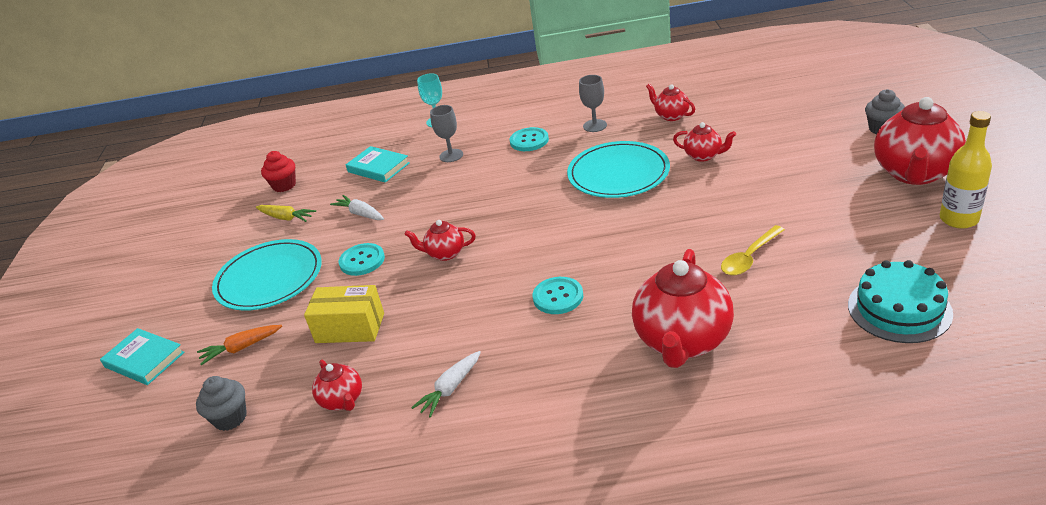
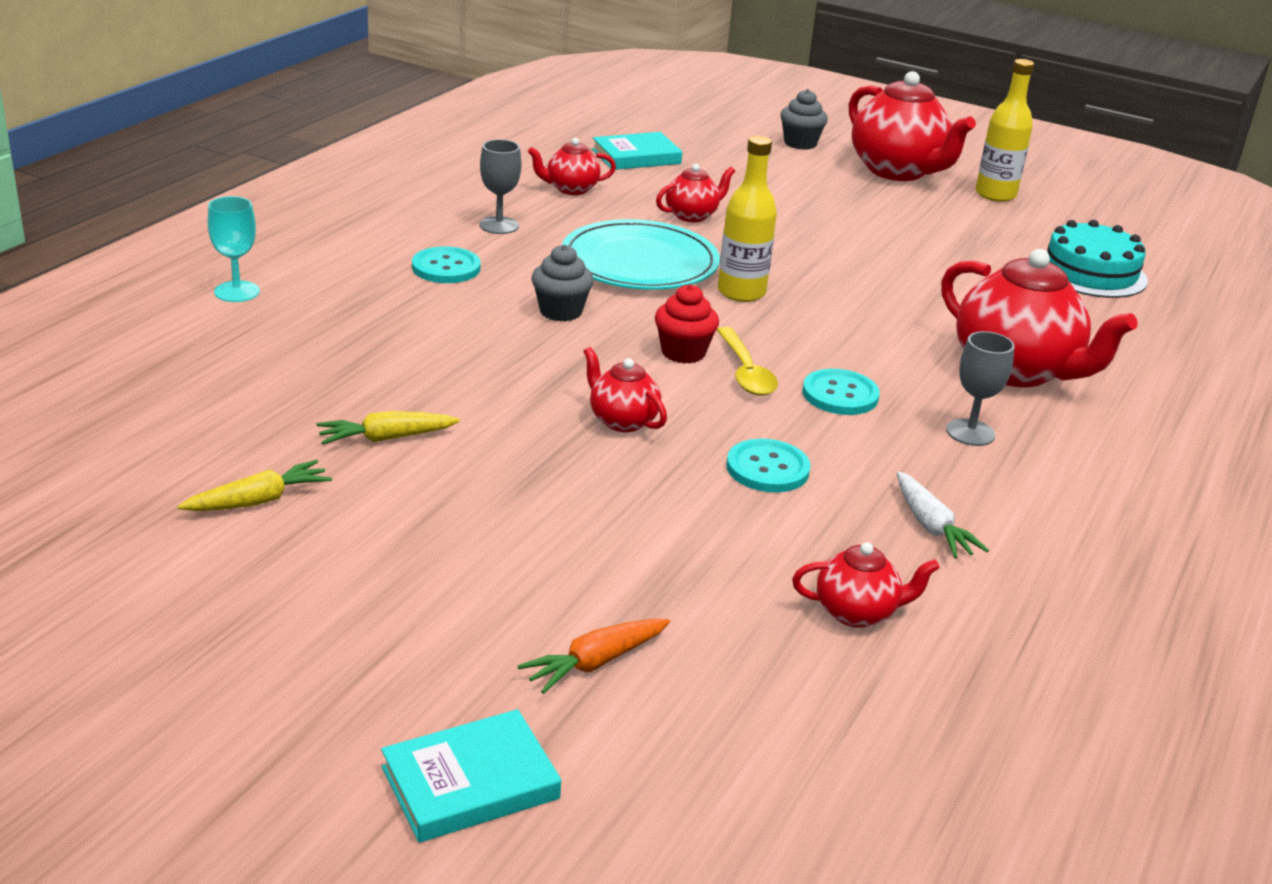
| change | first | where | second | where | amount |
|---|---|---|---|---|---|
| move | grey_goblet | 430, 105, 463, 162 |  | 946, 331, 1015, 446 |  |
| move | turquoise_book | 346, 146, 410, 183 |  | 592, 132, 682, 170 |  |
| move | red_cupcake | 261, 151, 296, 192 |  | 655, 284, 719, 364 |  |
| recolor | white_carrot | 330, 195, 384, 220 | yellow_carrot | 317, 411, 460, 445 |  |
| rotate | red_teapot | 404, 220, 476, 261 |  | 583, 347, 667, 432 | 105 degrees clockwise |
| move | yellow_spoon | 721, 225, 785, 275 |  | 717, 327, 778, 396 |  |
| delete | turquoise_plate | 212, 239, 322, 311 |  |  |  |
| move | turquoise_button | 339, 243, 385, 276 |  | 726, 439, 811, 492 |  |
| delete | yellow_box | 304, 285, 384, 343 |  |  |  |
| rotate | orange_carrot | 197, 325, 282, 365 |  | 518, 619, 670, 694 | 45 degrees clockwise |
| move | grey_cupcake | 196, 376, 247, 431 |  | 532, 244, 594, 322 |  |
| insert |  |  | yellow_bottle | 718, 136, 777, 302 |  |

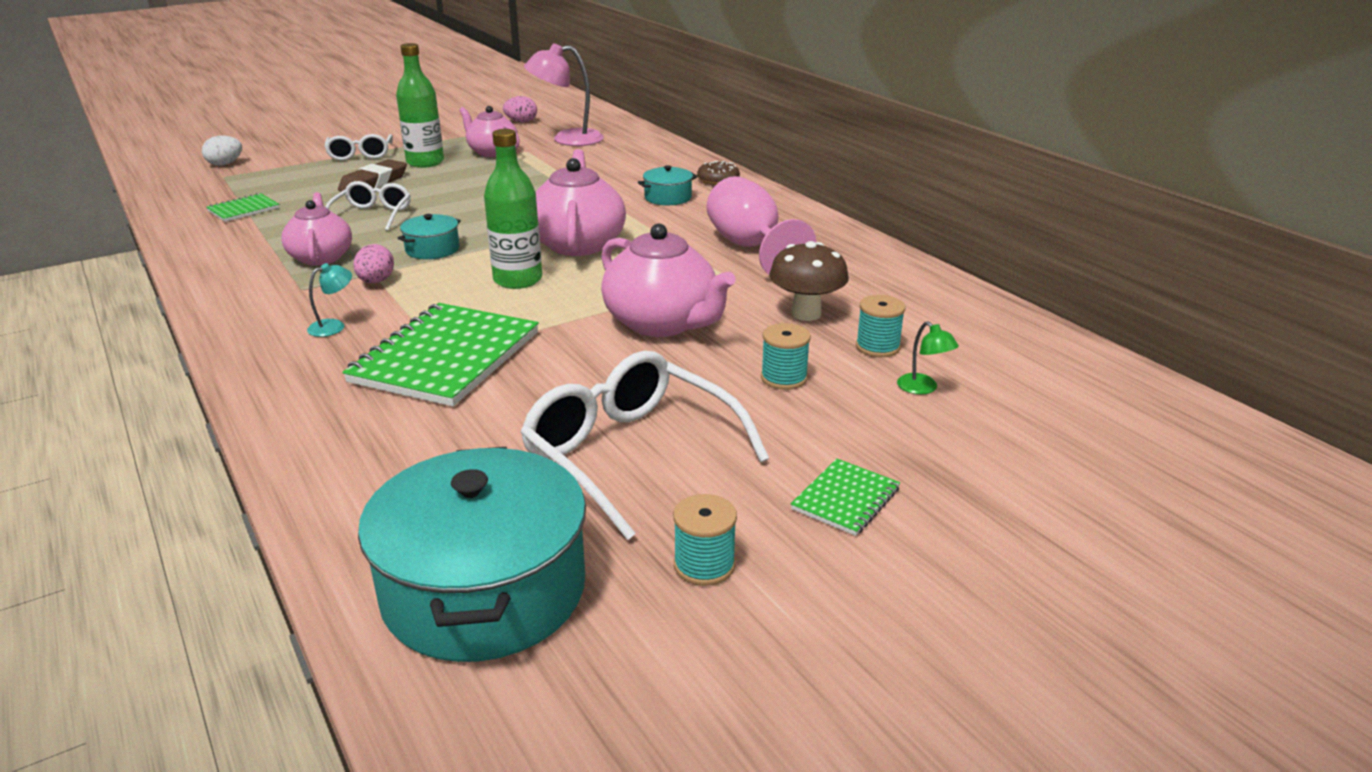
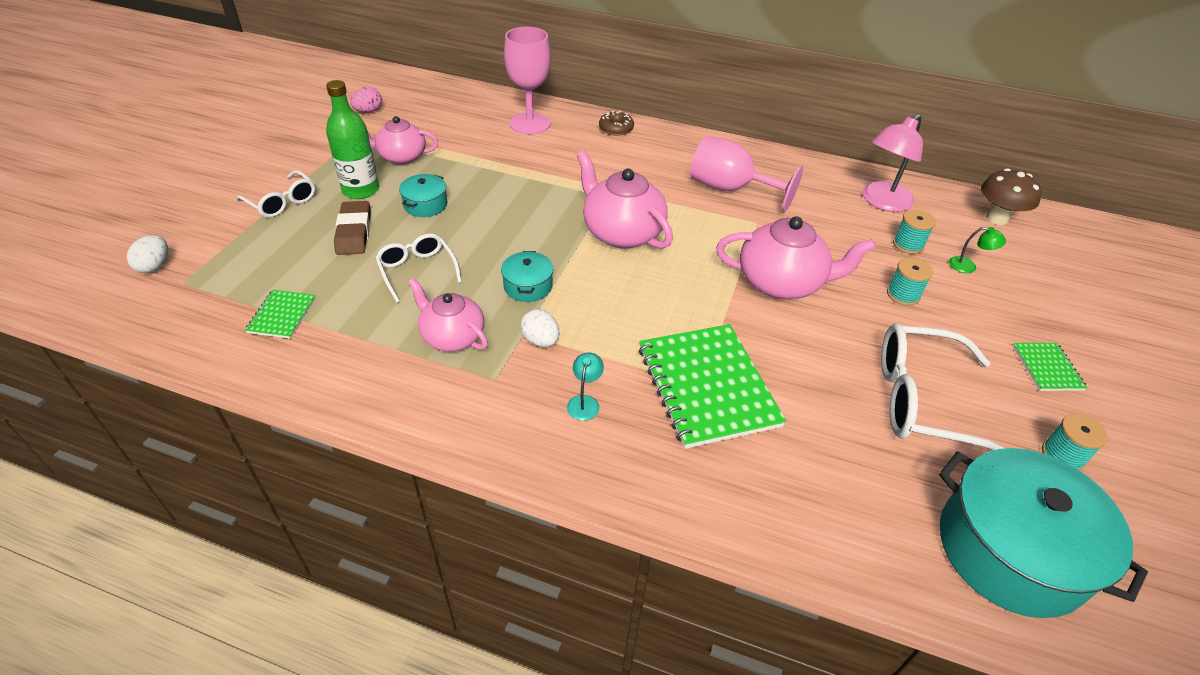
| change | first | where | second | where | amount |
|---|---|---|---|---|---|
| move | pink_lamp | 524, 43, 604, 146 |  | 863, 114, 923, 212 |  |
| delete | green_bottle | 484, 129, 542, 289 |  |  |  |
| move | turquoise_pot | 638, 165, 698, 205 |  | 399, 174, 447, 217 |  |
| move | brown_mushroom | 769, 241, 849, 321 |  | 981, 168, 1042, 225 |  |
| recolor | pink_egg | 353, 244, 394, 283 | white_egg | 520, 309, 560, 347 |  |
| insert |  |  | pink_goblet | 504, 27, 551, 135 |  |

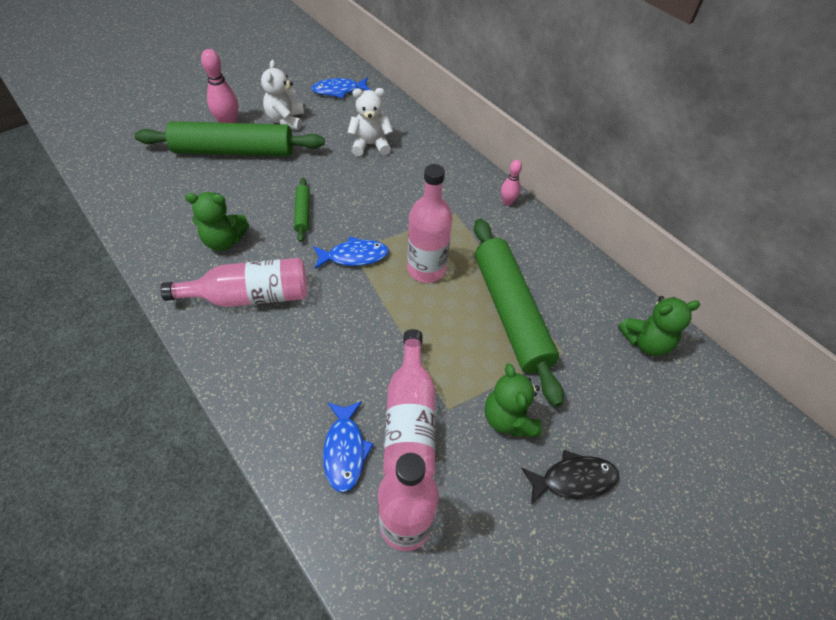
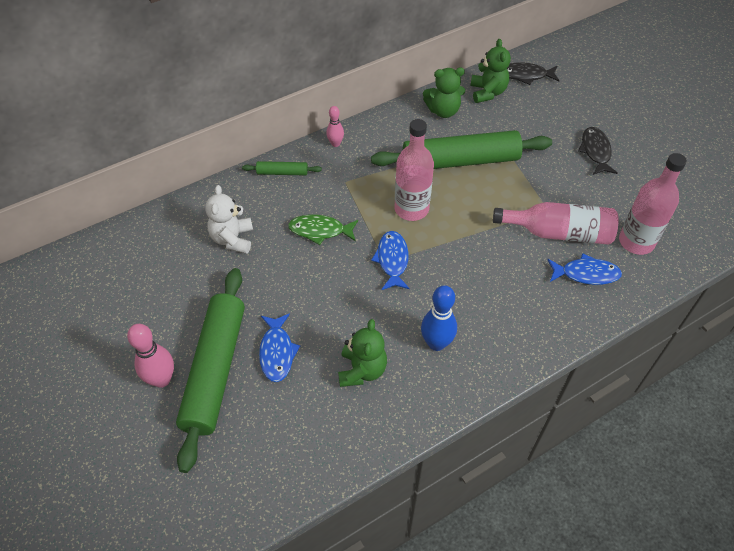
| change | first | where | second | where | amount |
|---|---|---|---|---|---|
| delete | white_teddy_bear | 261, 60, 304, 130 |  |  |  |
| move | blue_fish | 311, 78, 370, 98 |  | 259, 313, 300, 382 |  |
| move | green_rolling_pin | 294, 178, 310, 242 |  | 242, 161, 322, 176 |  |
| replace | pink_bottle | 160, 258, 307, 307 | blue_bowling_pin | 421, 285, 457, 351 |  |
| move | green_teddy_bear | 485, 363, 542, 437 |  | 423, 67, 465, 118 |  |
| insert |  |  | black_fish | 507, 62, 559, 85 |  |
| insert |  |  | green_fish | 288, 214, 358, 245 |  |

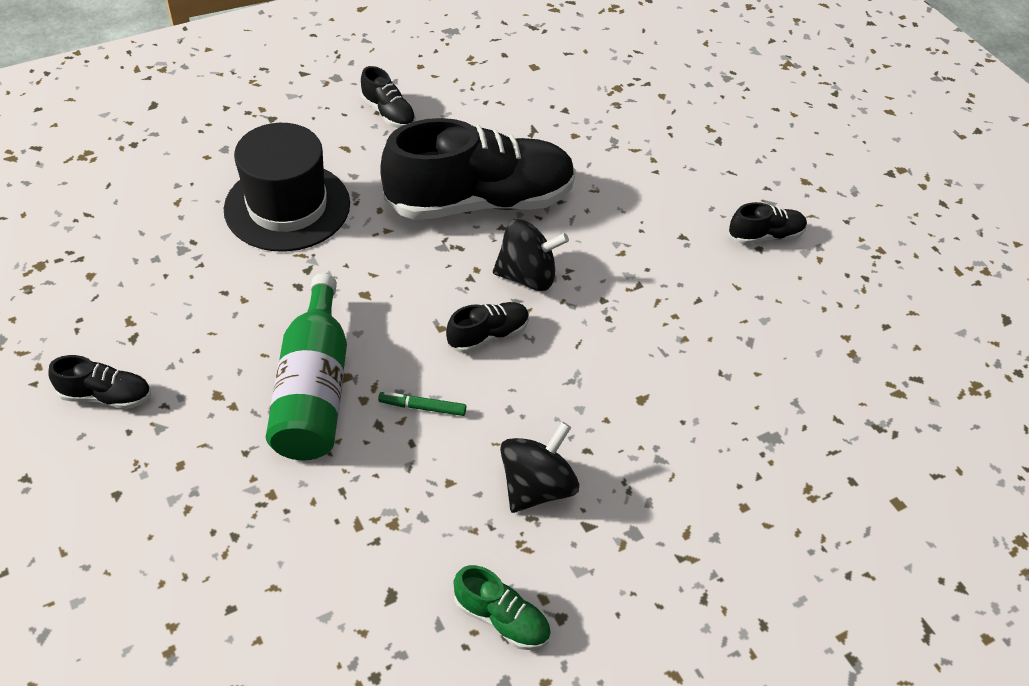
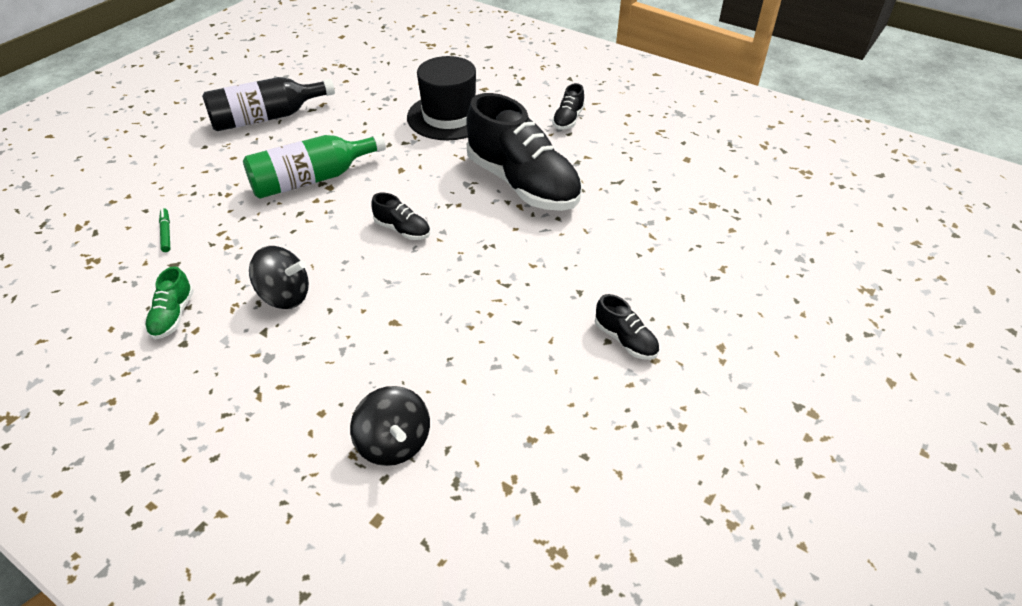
| change | first | where | second | where | amount |
|---|---|---|---|---|---|
| move | black_spinning_top | 493, 219, 569, 291 |  | 350, 386, 430, 466 |  |
| replace | black_shoe | 48, 355, 151, 409 | black_bottle | 202, 77, 335, 131 |  |
| move | green_marker | 378, 392, 466, 416 |  | 159, 208, 170, 252 |  |

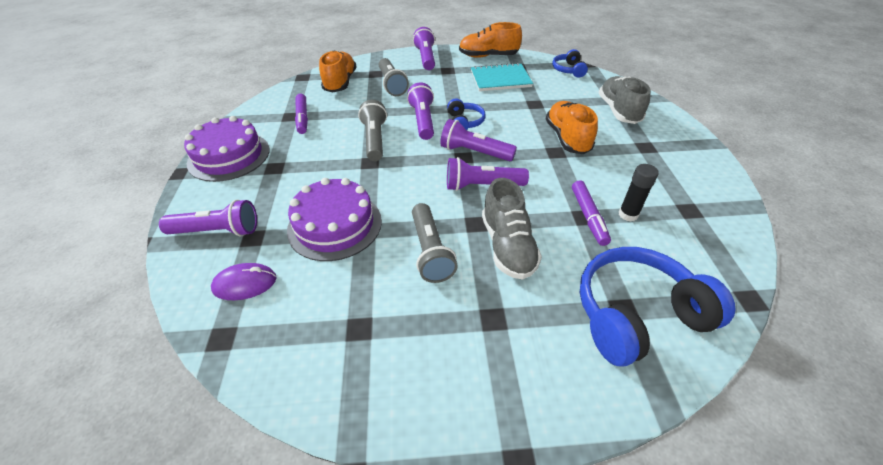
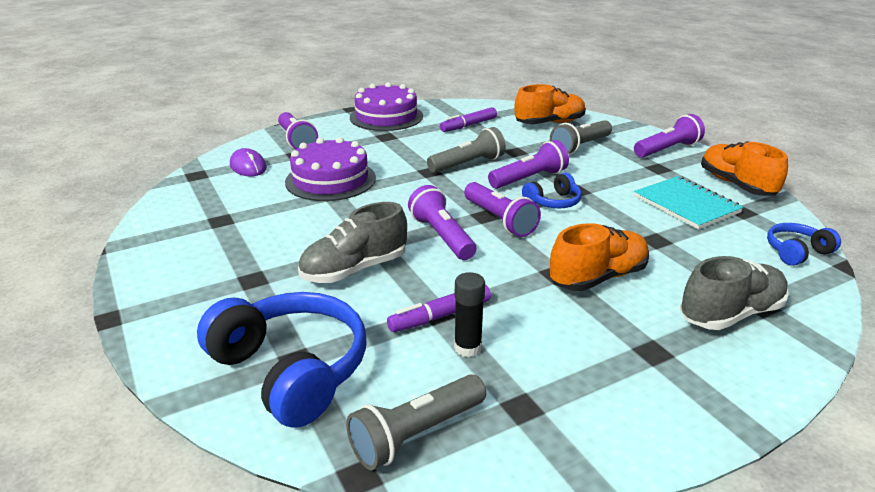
| change | first | where | second | where | amount |
|---|---|---|---|---|---|
| rotate | purple_flashlight | 440, 119, 517, 161 |  | 464, 182, 541, 237 | 150 degrees clockwise |
| move | grey_flashlight | 412, 203, 458, 283 |  | 346, 374, 486, 470 |  |

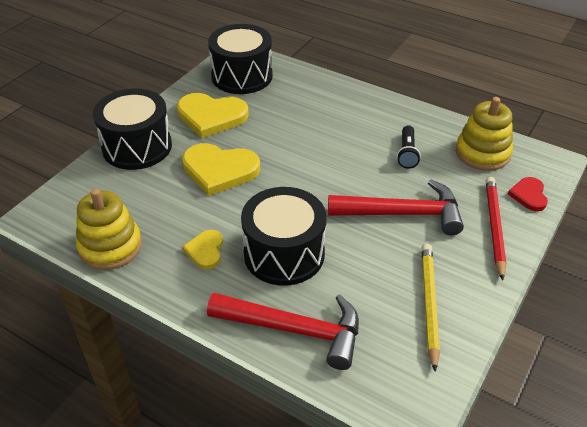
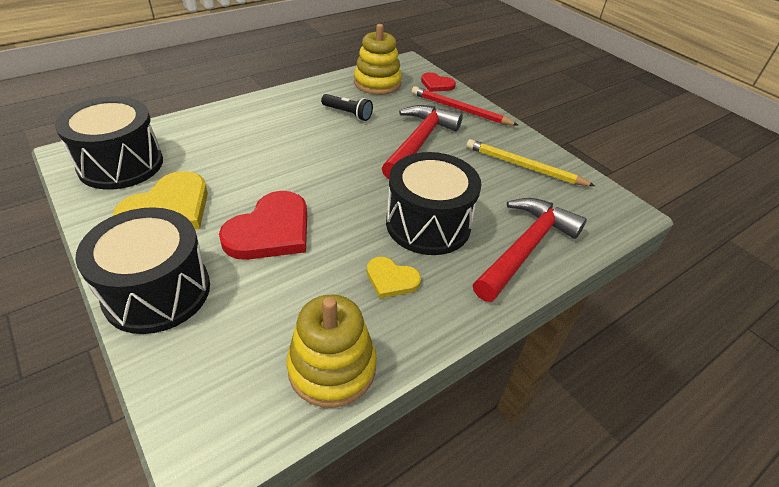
| change | first | where | second | where | amount |
|---|---|---|---|---|---|
| recolor | yellow_heart | 182, 143, 260, 196 | red_heart | 219, 191, 307, 260 |  |

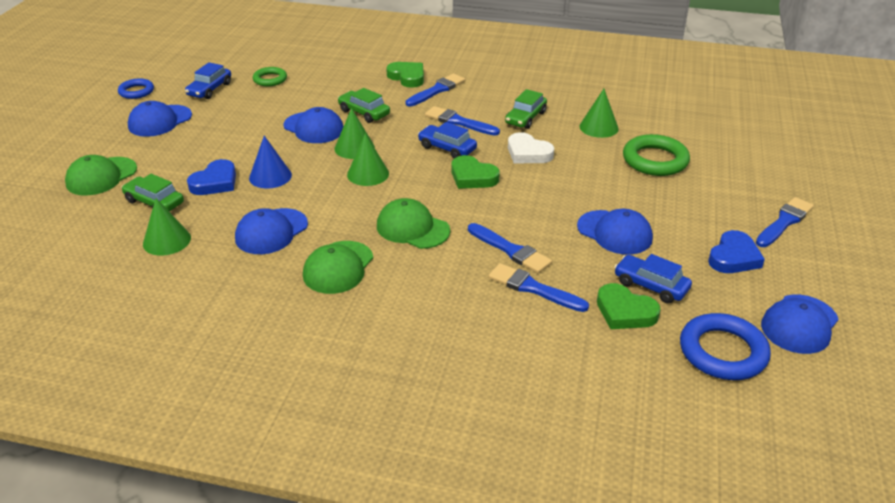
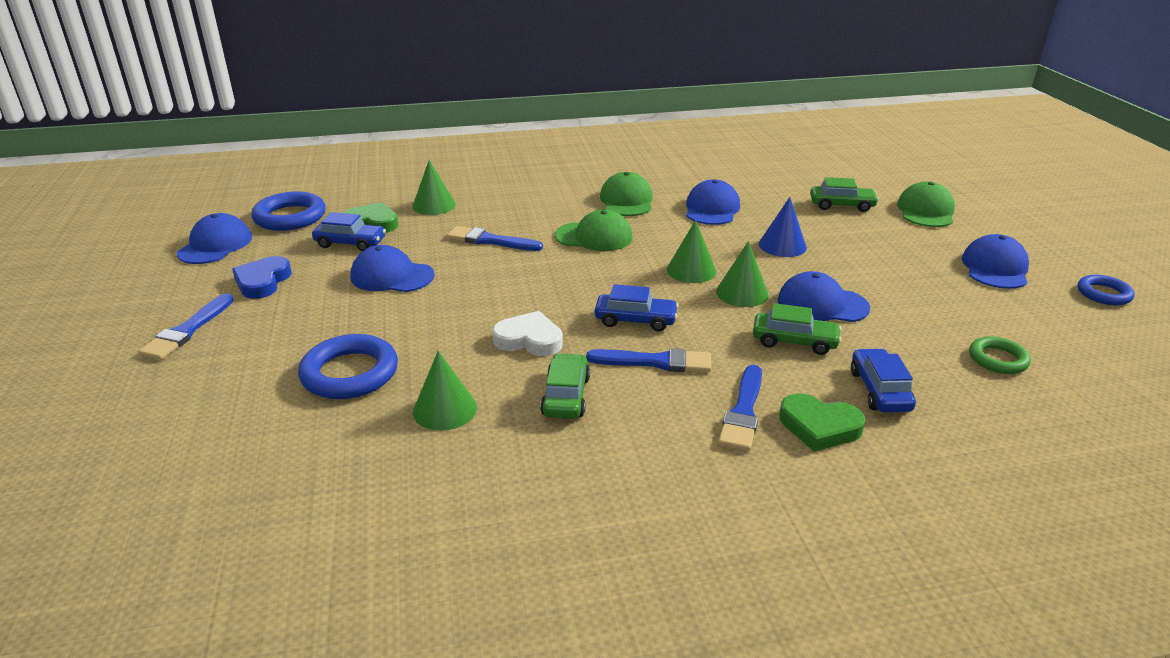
| change | first | where | second | where | amount |
|---|---|---|---|---|---|
| move | blue_car | 185, 62, 231, 99 |  | 851, 348, 916, 412 |  |
| recolor | green_ring | 623, 134, 690, 176 | blue_ring | 298, 334, 398, 399 |  |
| delete | green_heart | 451, 155, 500, 189 |  |  |  |
| delete | blue_heart | 187, 159, 236, 195 |  |  |  |
| move | green_cone | 143, 198, 191, 256 |  | 412, 160, 456, 215 |  |
| delete | blue_brush | 488, 263, 589, 312 |  |  |  |

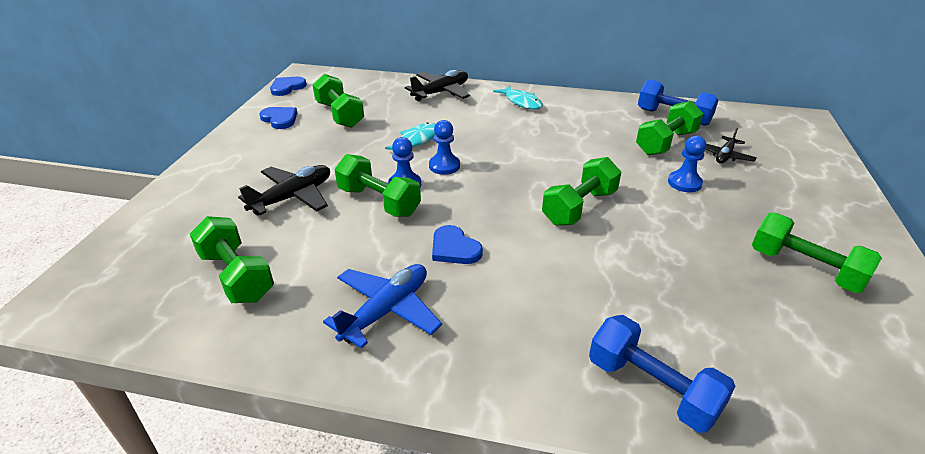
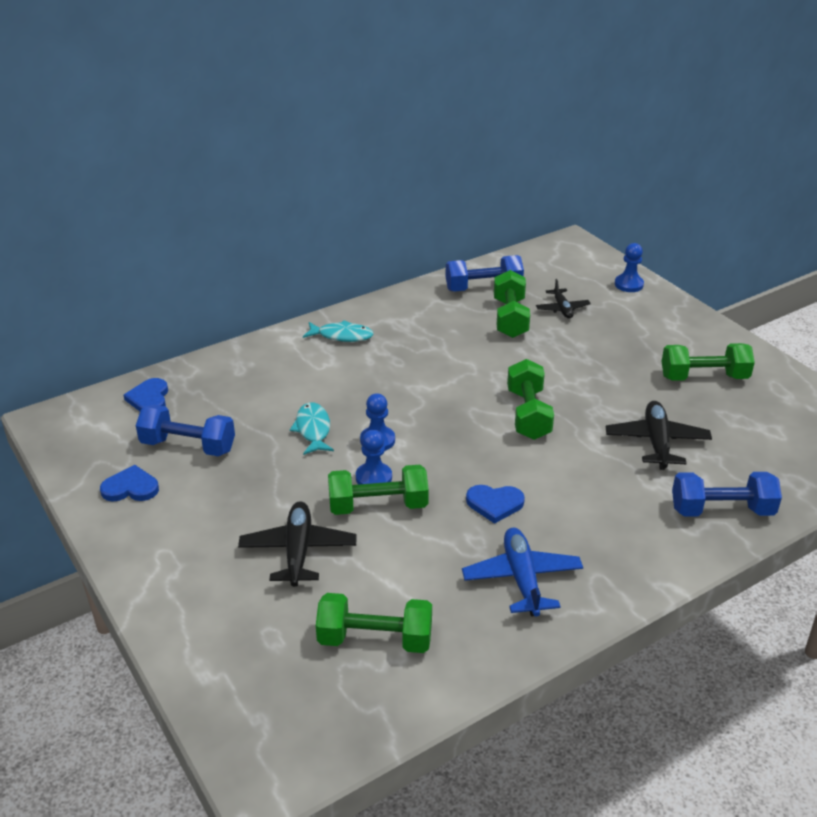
| change | first | where | second | where | amount |
|---|---|---|---|---|---|
| move | black_plane | 405, 70, 470, 101 |  | 606, 401, 712, 470 |  |
| recolor | green_dumbbell | 312, 74, 364, 128 | blue_dumbbell | 136, 405, 235, 457 |  |
| move | blue_heart | 270, 77, 307, 96 |  | 124, 378, 168, 411 |  |
| move | blue_pawn | 668, 136, 706, 192 |  | 615, 243, 644, 292 |  |

